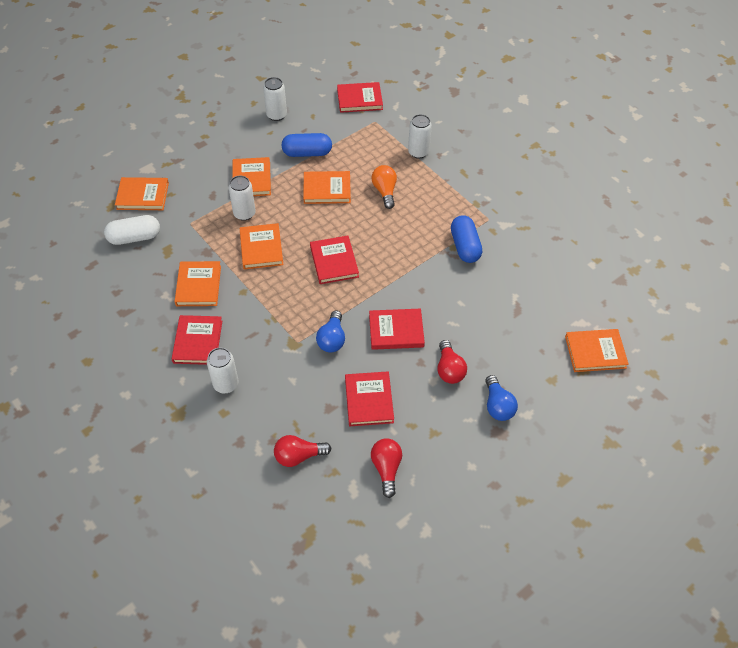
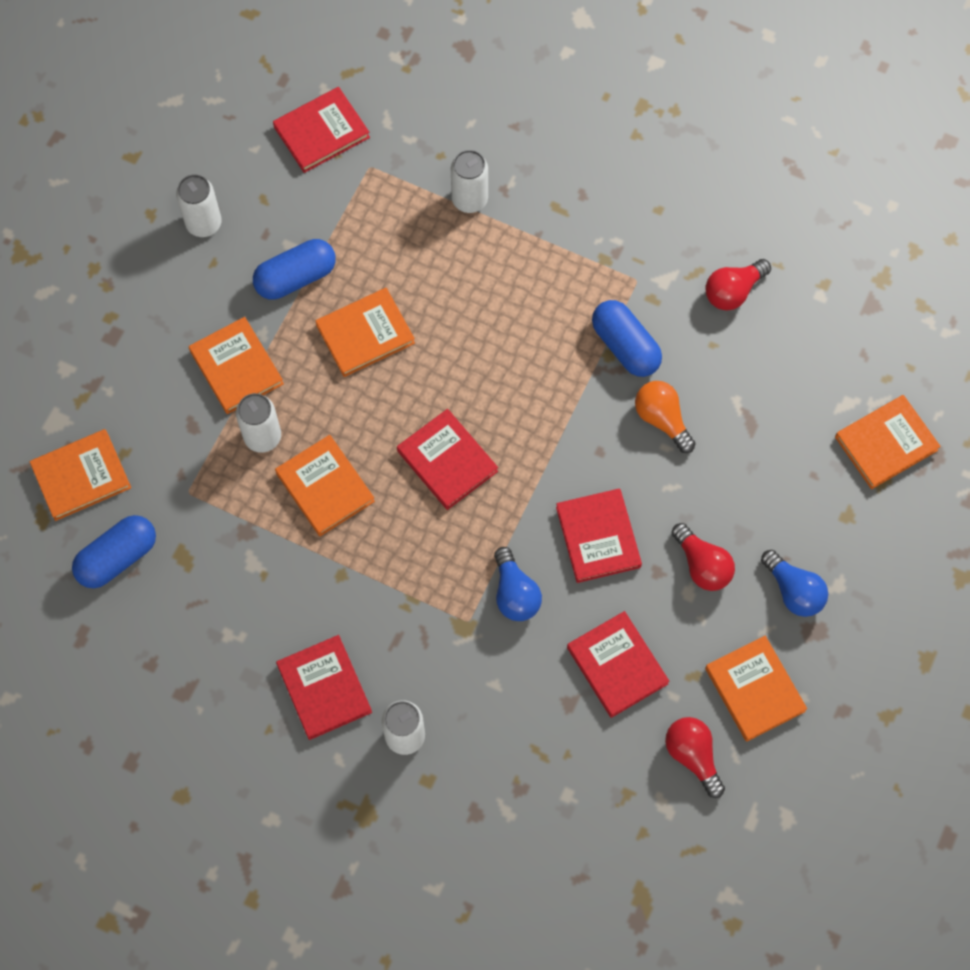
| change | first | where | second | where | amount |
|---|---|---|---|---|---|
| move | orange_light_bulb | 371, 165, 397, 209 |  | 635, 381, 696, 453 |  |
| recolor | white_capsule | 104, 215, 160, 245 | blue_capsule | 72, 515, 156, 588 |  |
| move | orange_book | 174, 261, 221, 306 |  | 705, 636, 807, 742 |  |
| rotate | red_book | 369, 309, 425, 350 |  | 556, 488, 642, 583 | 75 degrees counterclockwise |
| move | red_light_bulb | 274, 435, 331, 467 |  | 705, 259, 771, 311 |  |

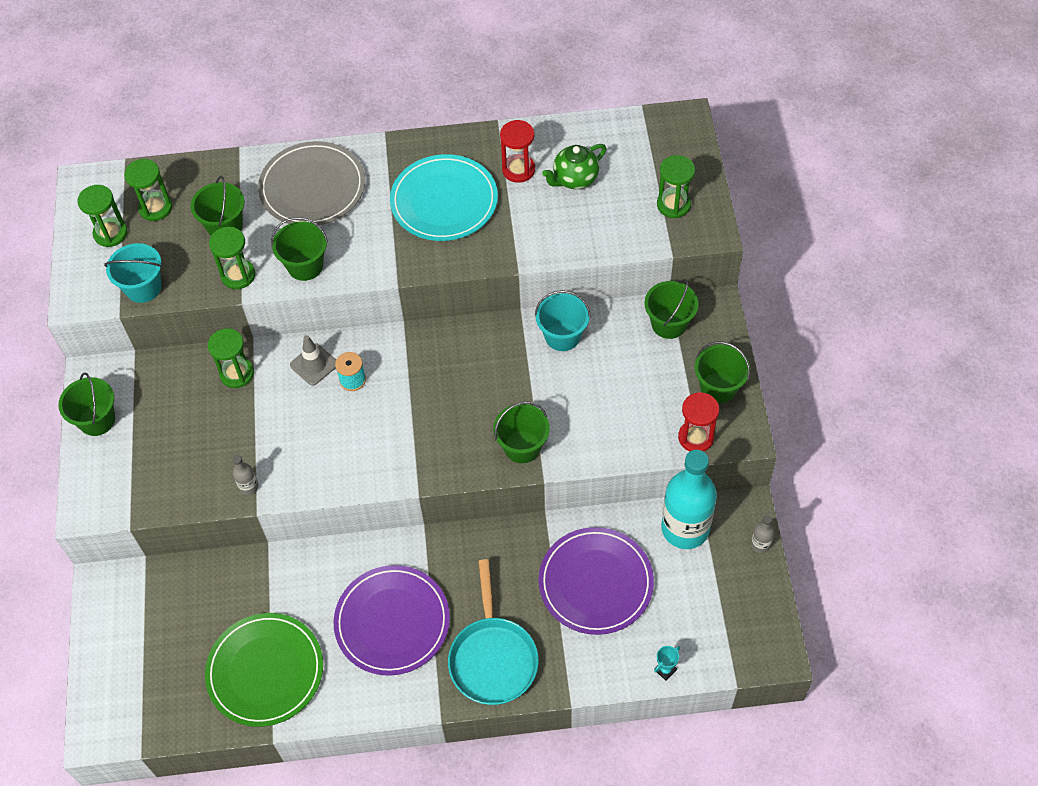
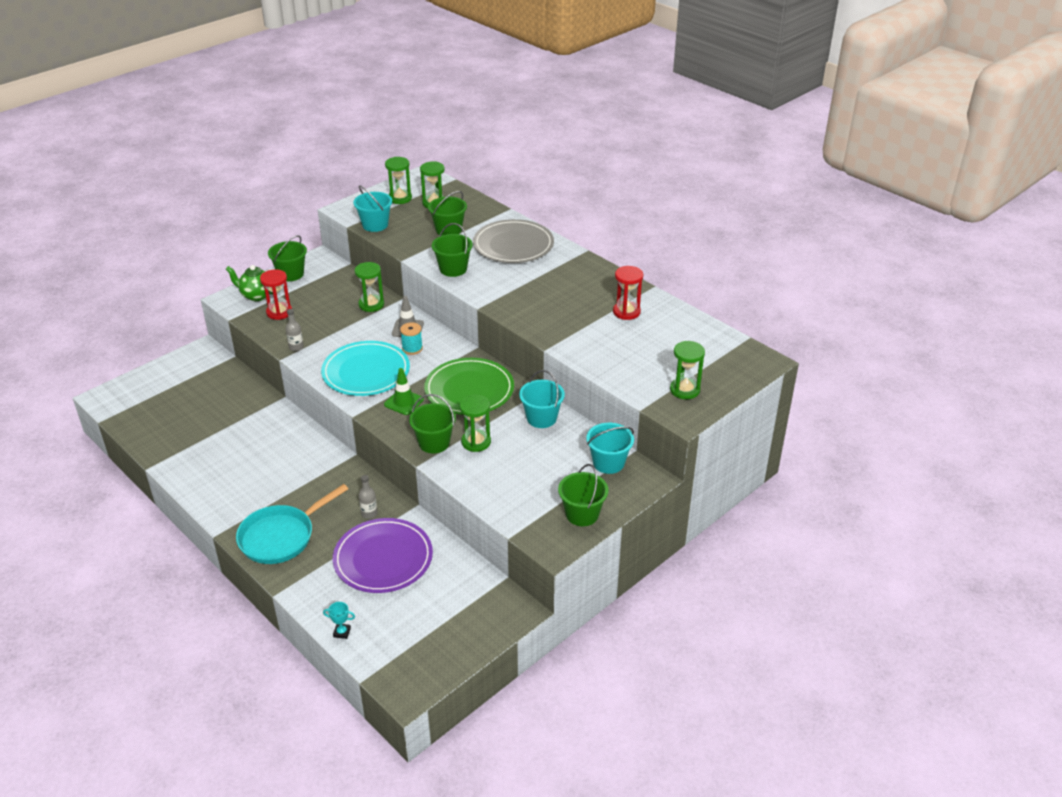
| change | first | where | second | where | amount |
|---|---|---|---|---|---|
| move | green_teapot | 542, 144, 606, 189 |  | 226, 265, 281, 301 |  |
| move | turquoise_plate | 390, 154, 498, 241 |  | 321, 341, 410, 396 |  |
| move | green_hourglass | 209, 227, 255, 289 |  | 459, 395, 491, 452 |  |
| recolor | green_bucket | 645, 279, 699, 339 | turquoise_bucket | 586, 423, 634, 474 |  |
| move | red_hourglass | 678, 392, 719, 452 |  | 260, 269, 292, 320 |  |
| delete | turquoise_bottle | 661, 450, 717, 549 |  |  |  |
| move | grey_bottle | 751, 515, 774, 553 |  | 359, 475, 378, 519 |  |
| delete | purple_plate | 333, 565, 450, 676 |  |  |  |
| move | green_plate | 205, 613, 323, 727 |  | 424, 358, 514, 415 |  |
| insert |  |  | green_traffic_cone | 384, 368, 424, 415 |  |

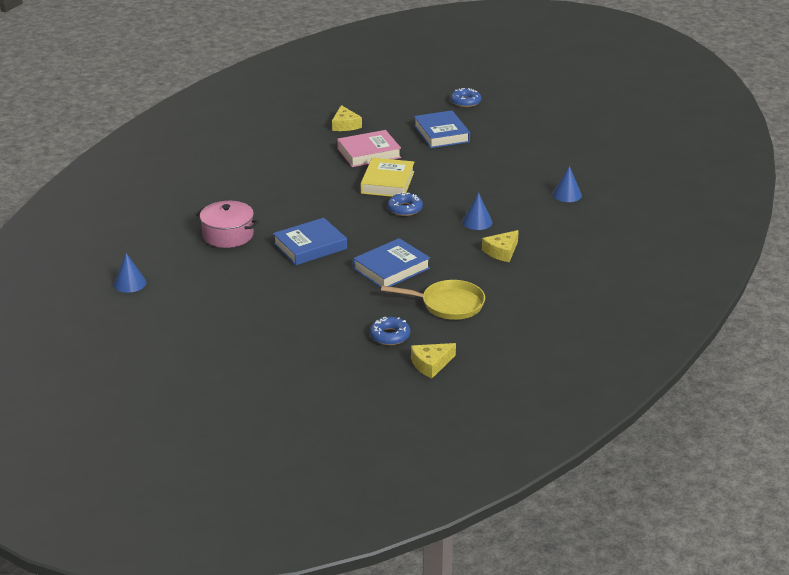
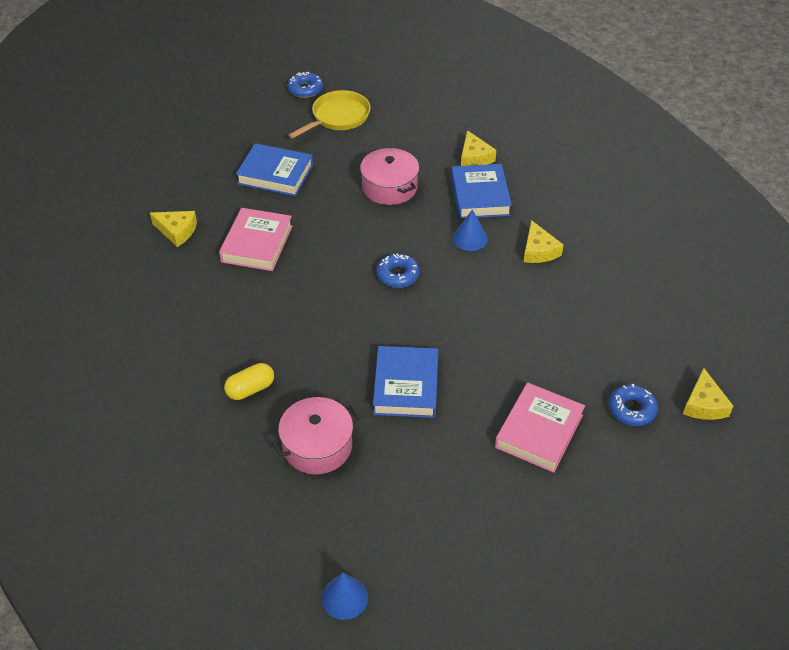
| change | first | where | second | where | amount |
|---|---|---|---|---|---|
| move | blue_donut | 451, 88, 481, 107 |  | 287, 72, 323, 98 |  |
| delete | yellow_book | 361, 158, 414, 197 |  |  |  |
| replace | blue_cone | 553, 166, 582, 202 | yellow_cheese | 461, 130, 496, 166 |  |
| move | blue_book | 353, 238, 430, 287 |  | 451, 164, 512, 219 |  |
| move | yellow_pan | 381, 280, 485, 320 |  | 288, 90, 370, 139 |  |
| insert |  |  | pink_pot | 360, 148, 419, 205 |  |
| insert |  |  | yellow_capsule | 224, 363, 274, 400 |  |
| insert |  |  | pink_book | 495, 383, 585, 473 |  |

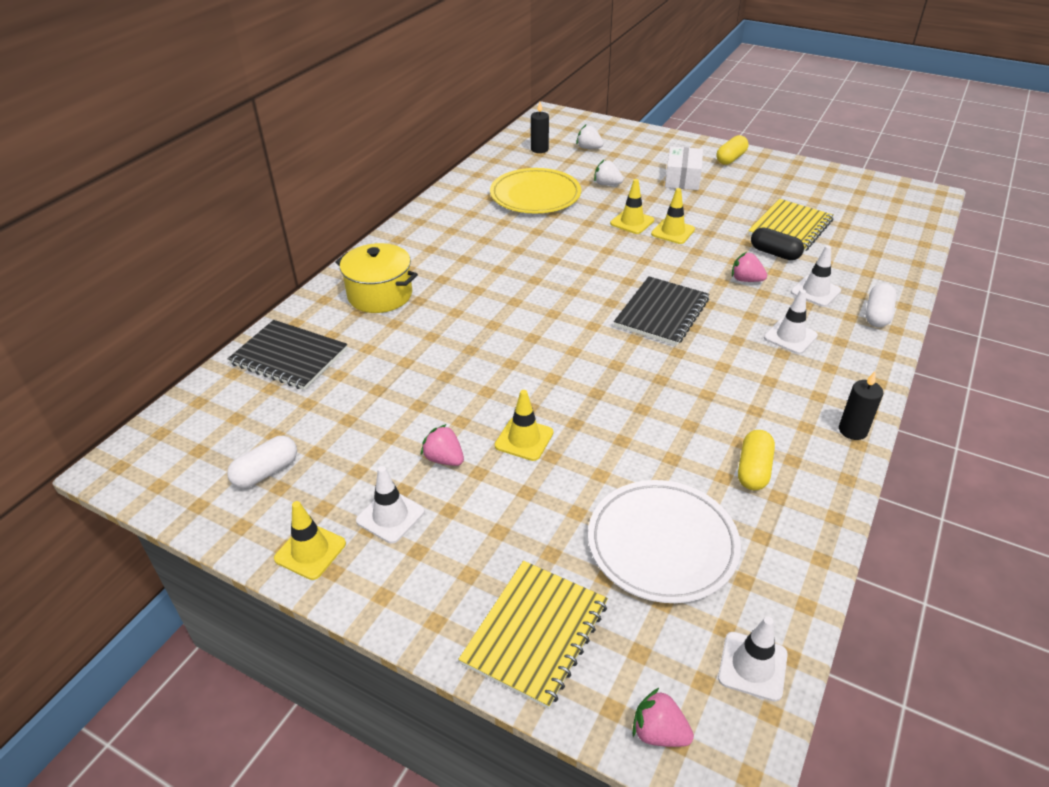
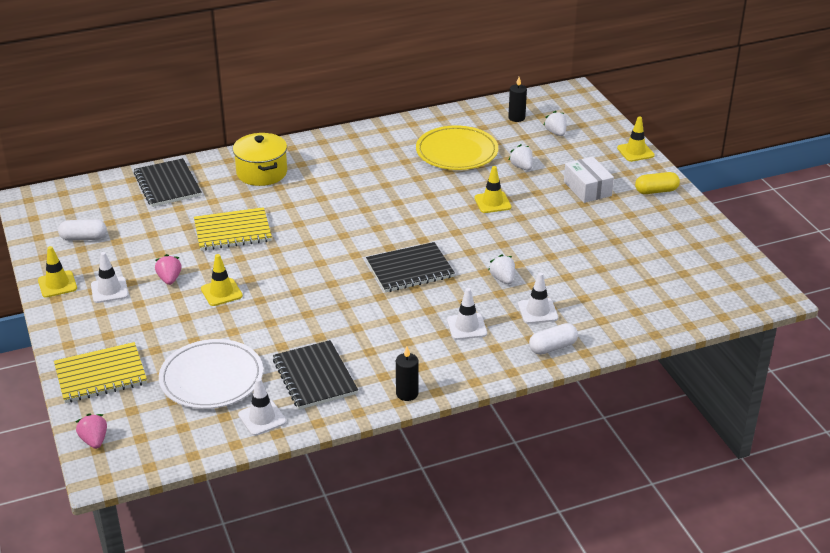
| change | first | where | second | where | amount |
|---|---|---|---|---|---|
| rotate | white_box | 665, 146, 703, 190 |  | 564, 157, 614, 203 | 75 degrees counterclockwise |
| move | yellow_traffic_cone | 651, 188, 695, 244 |  | 617, 116, 655, 162 |  |
| move | yellow_notebook | 748, 199, 834, 253 |  | 194, 207, 272, 251 |  |
| delete | black_capsule | 751, 227, 804, 260 |  |  |  |
| recolor | pink_strawberry | 732, 252, 767, 282 | white_strawberry | 488, 254, 515, 284 |  |
| replace | yellow_capsule | 738, 430, 775, 490 | black_notebook | 273, 340, 358, 410 |  |
| move | white_traffic_cone | 718, 617, 788, 702 |  | 238, 378, 286, 436 |  |

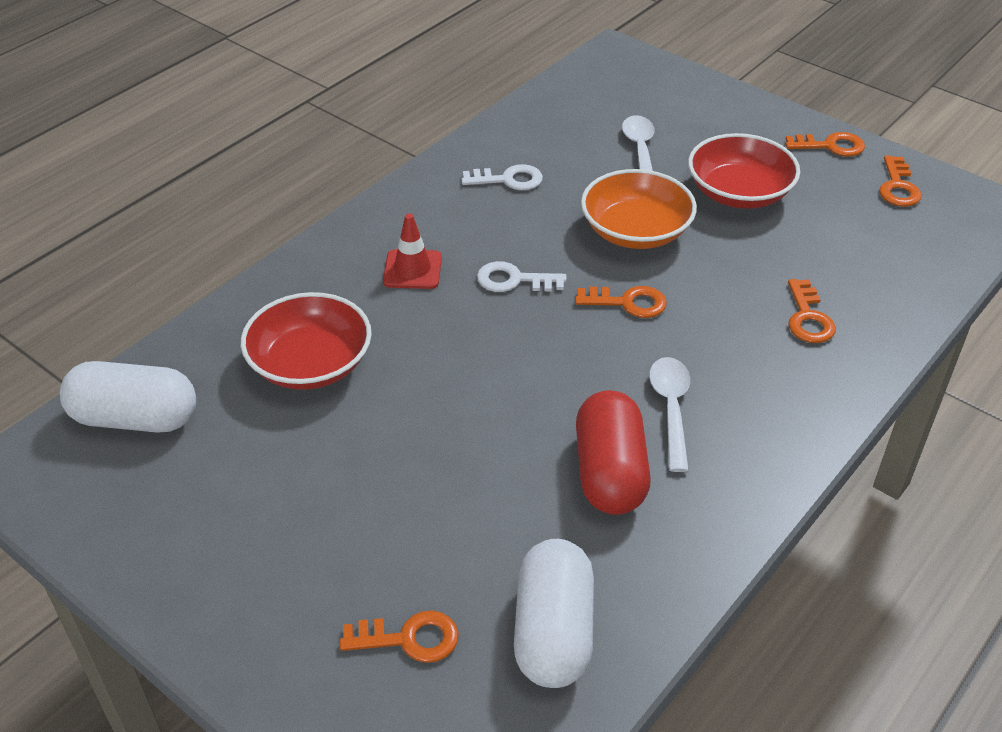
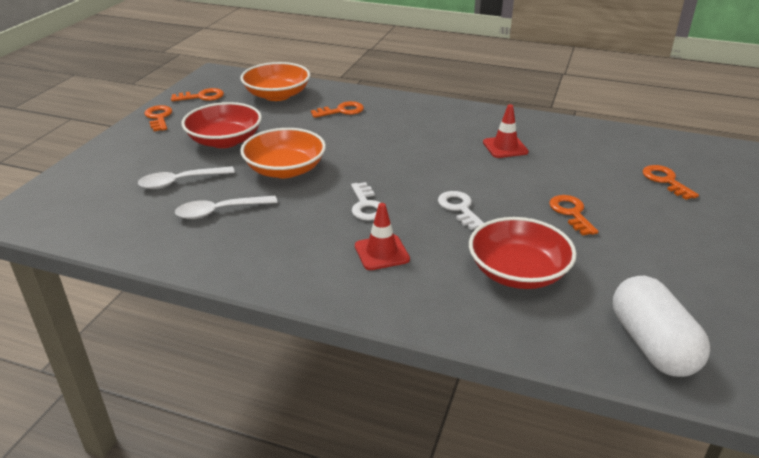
| change | first | where | second | where | amount |
|---|---|---|---|---|---|
| move | white_key | 461, 164, 543, 190 |  | 438, 191, 484, 230 |  |
| move | orange_key | 575, 286, 667, 318 |  | 549, 195, 598, 235 |  |
| move | white_spoon | 649, 357, 690, 472 |  | 175, 196, 277, 219 |  |
| replace | red_capsule | 576, 390, 651, 515 | red_traffic_cone | 483, 104, 529, 158 |  |
| delete | white_capsule | 514, 539, 594, 688 |  |  |  |
| insert |  |  | orange_bowl | 240, 62, 310, 101 |  |

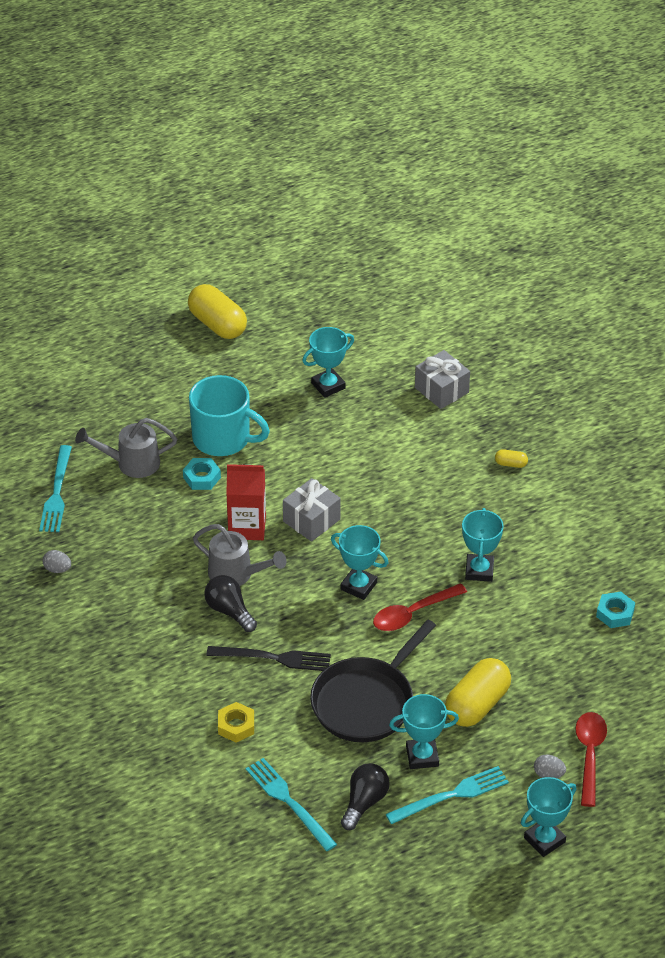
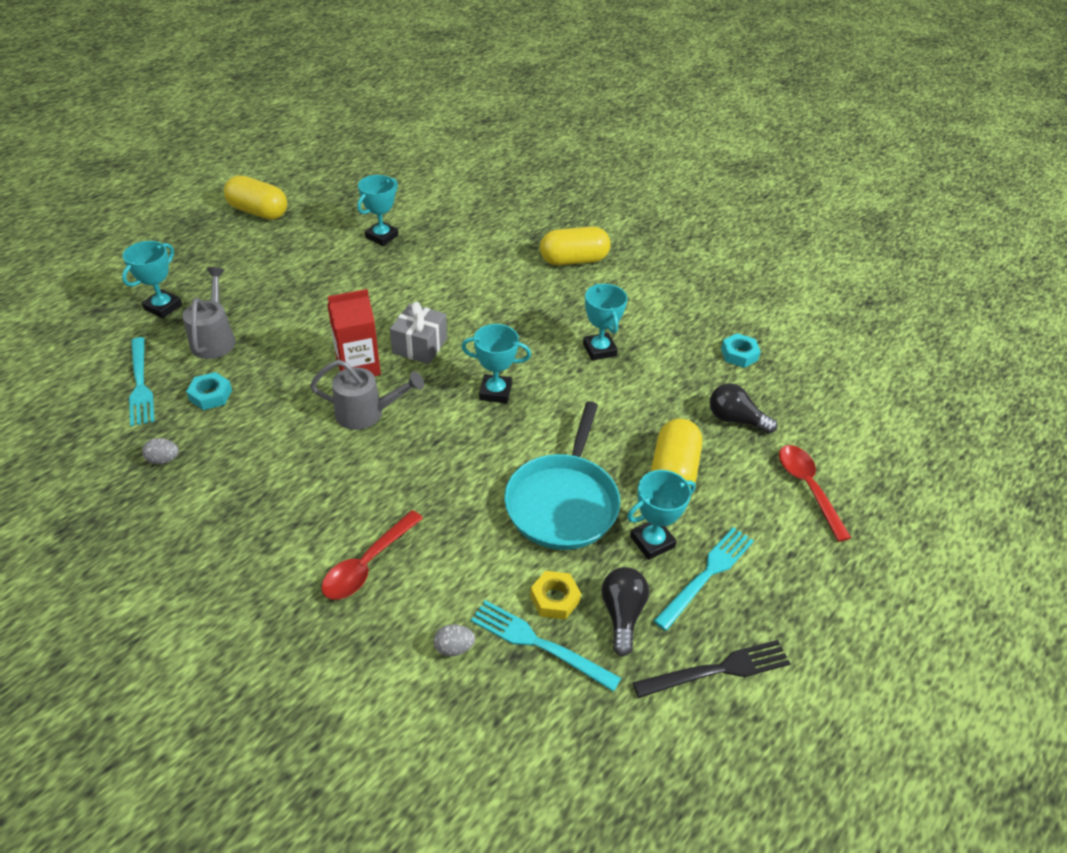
| change | first | where | second | where | amount |
|---|---|---|---|---|---|
| delete | grey_gift | 415, 350, 470, 409 |  |  |  |
| delete | turquoise_mug | 189, 375, 270, 456 |  |  |  |
| rotate | grey_watering_can | 75, 418, 177, 478 |  | 183, 267, 236, 359 | 120 degrees clockwise |
| resize | yellow_capsule | 495, 449, 528, 468 |  | 540, 226, 611, 266 | x2.31 |
| move | turquoise_nut | 183, 458, 221, 490 |  | 186, 372, 232, 410 |  |
| move | black_light_bulb | 204, 575, 257, 632 |  | 710, 383, 777, 434 |  |
| move | red_spoon | 373, 583, 467, 631 |  | 321, 510, 423, 600 |  |
| recolor | black_pan | 310, 620, 436, 742 | turquoise_pan | 504, 401, 621, 550 |  |
| move | black_fork | 206, 646, 331, 671 |  | 633, 640, 791, 698 |  |
| move | yellow_nut | 218, 702, 254, 743 |  | 530, 571, 581, 619 |  |
| move | grey_egg | 534, 755, 566, 778 |  | 434, 624, 475, 656 |  |
| move | turquoise_trophy | 521, 777, 577, 857 |  | 122, 241, 182, 318 |  |

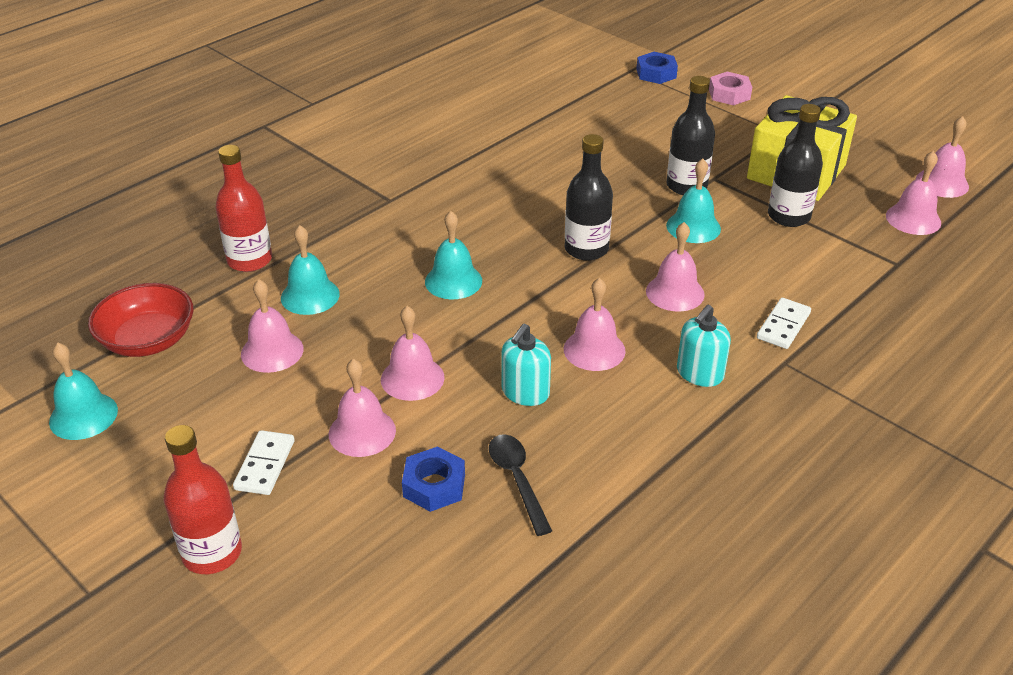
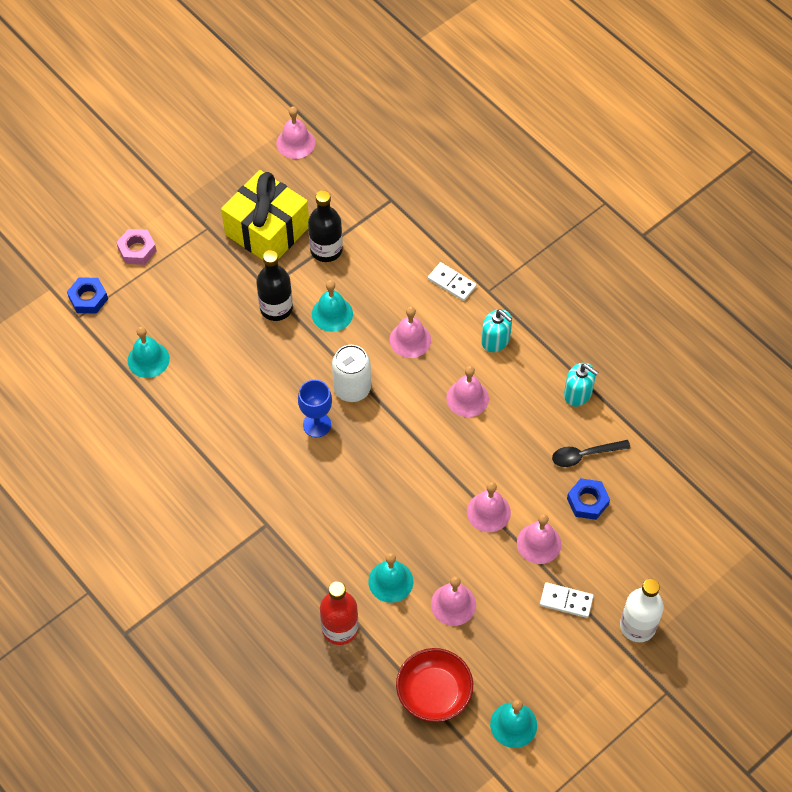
| change | first | where | second | where | amount |
|---|---|---|---|---|---|
| replace | black_bottle | 565, 134, 613, 260 | white_can | 332, 345, 371, 402 |  |
| delete | pink_bell | 886, 151, 941, 235 |  |  |  |
| move | turquoise_bell | 425, 211, 482, 299 |  | 128, 327, 170, 378 |  |
| move | turquoise_soap_dispenser | 501, 324, 551, 406 |  | 564, 363, 598, 406 |  |
| recolor | red_bottle | 164, 425, 242, 574 | white_bottle | 620, 579, 664, 642 |  |
| insert |  |  | blue_goblet | 298, 380, 332, 437 |  |

